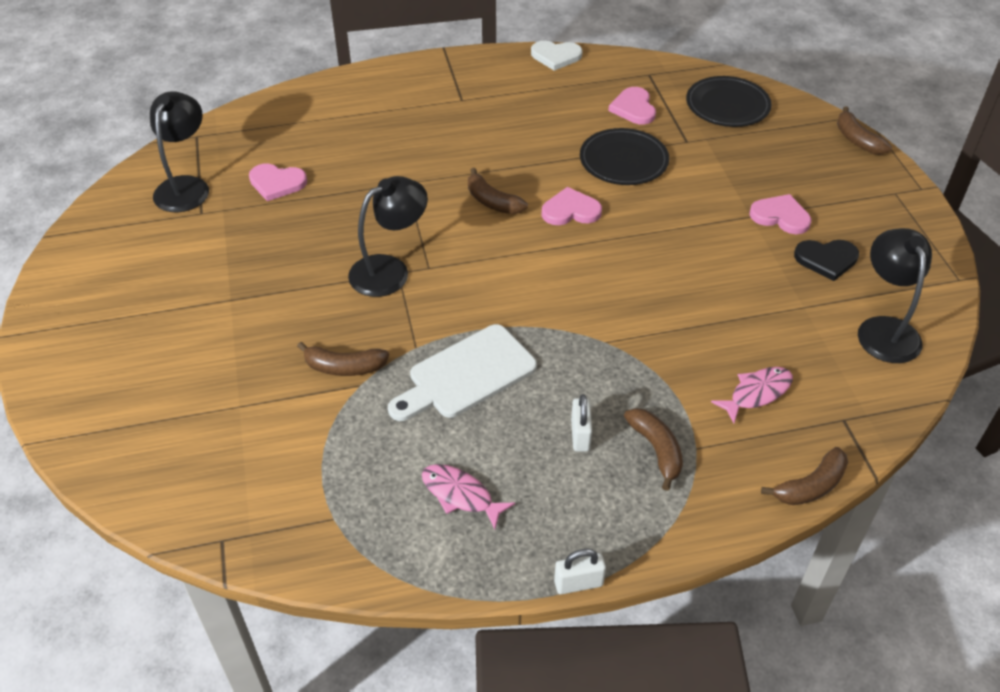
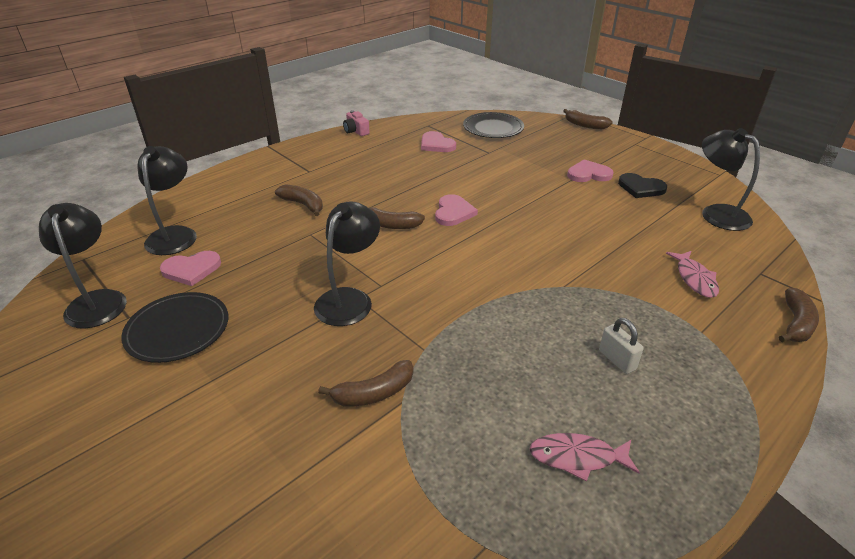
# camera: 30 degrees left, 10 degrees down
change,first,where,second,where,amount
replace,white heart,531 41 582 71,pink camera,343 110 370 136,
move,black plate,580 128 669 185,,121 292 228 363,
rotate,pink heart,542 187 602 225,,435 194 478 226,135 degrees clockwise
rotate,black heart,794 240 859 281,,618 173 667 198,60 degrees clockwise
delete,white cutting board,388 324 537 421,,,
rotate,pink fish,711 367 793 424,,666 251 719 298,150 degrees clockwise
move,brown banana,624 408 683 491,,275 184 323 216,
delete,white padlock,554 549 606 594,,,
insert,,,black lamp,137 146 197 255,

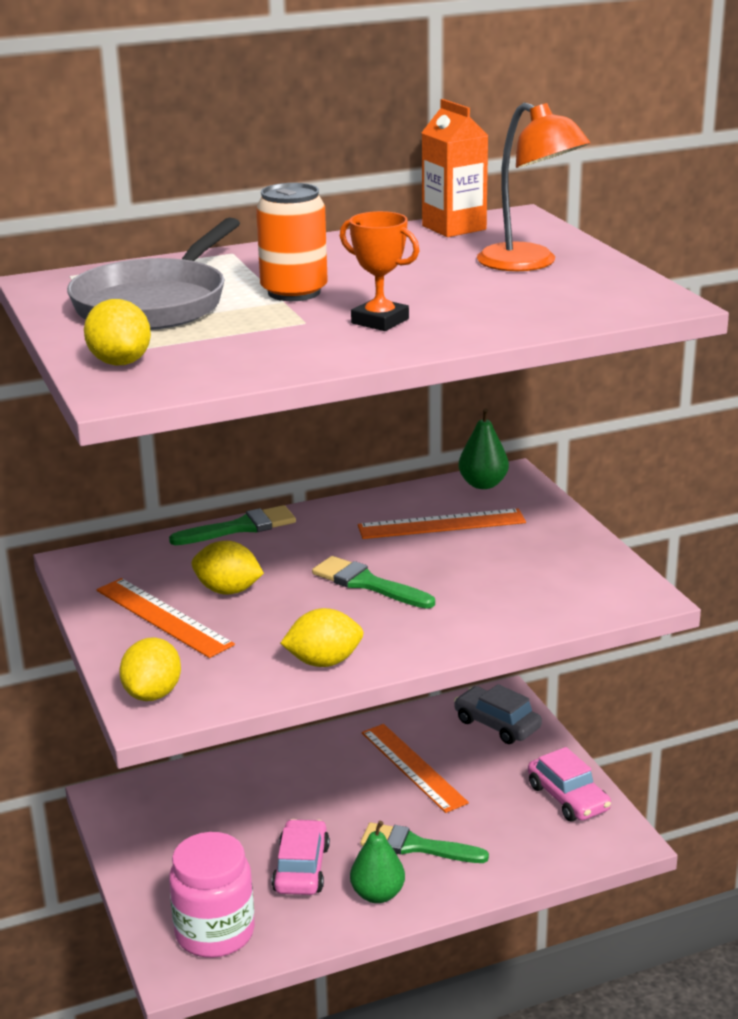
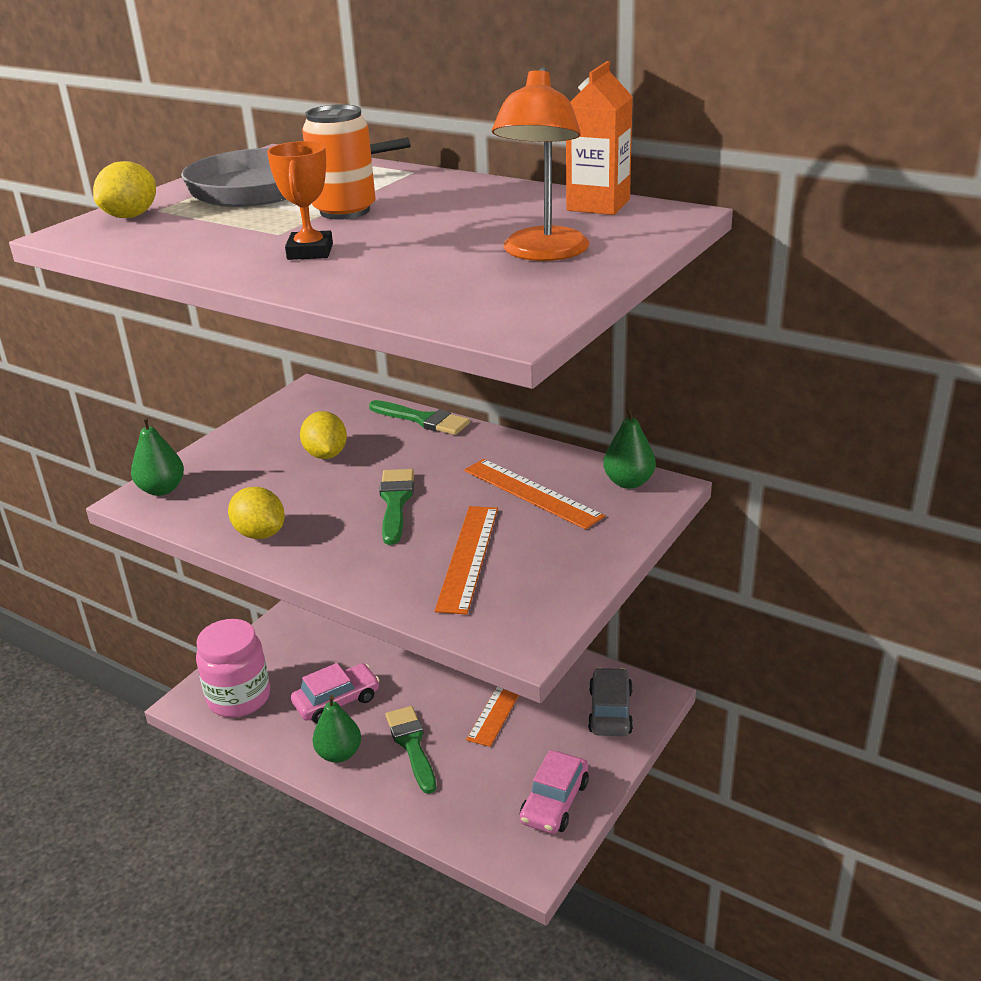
# camera: 55 degrees right, 5 degrees up
change,first,where,second,where,amount
move,orange ruler,96 578 235 658,,435 506 498 615,
replace,yellow lemon,119 637 181 701,green pear,131 416 184 496,

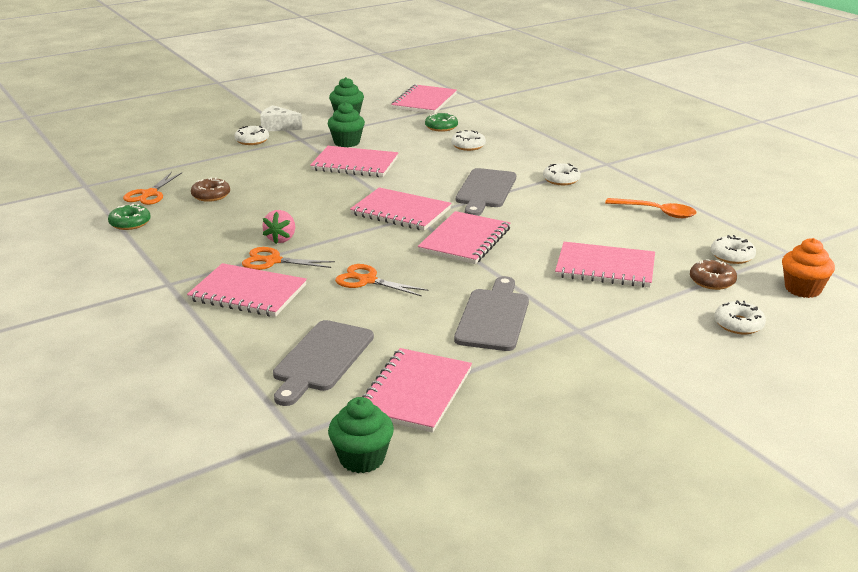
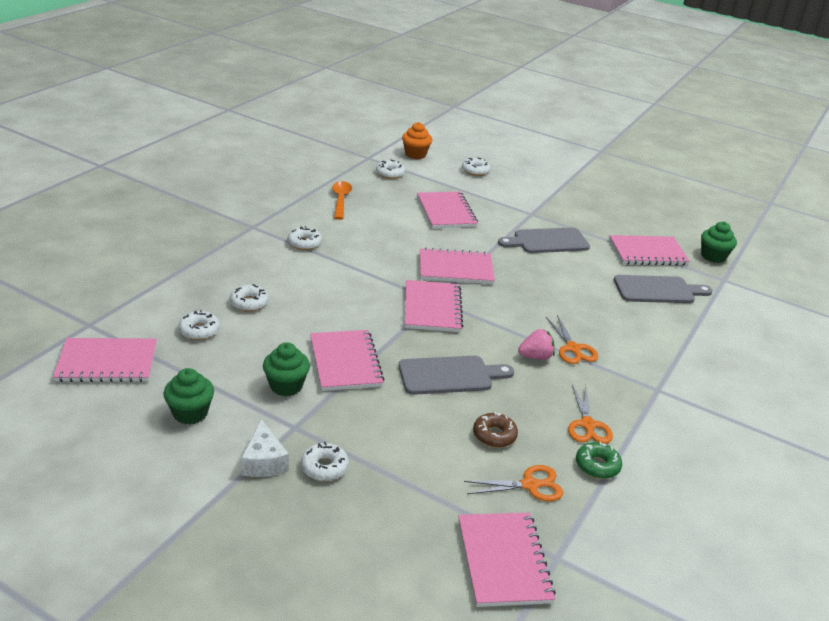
# camera: 120 degrees left, 5 degrees up
change,first,where,second,where,amount
recolor,green donut,425 113 458 132,white donut,178 310 220 340,
move,grey cutting board,456 168 516 216,,399 356 514 395,
delete,brown donut,690 259 737 290,,,
move,pink notebook,187 263 307 317,,458 513 556 607,
move,orange scissors,335 264 429 296,,568 385 613 444,

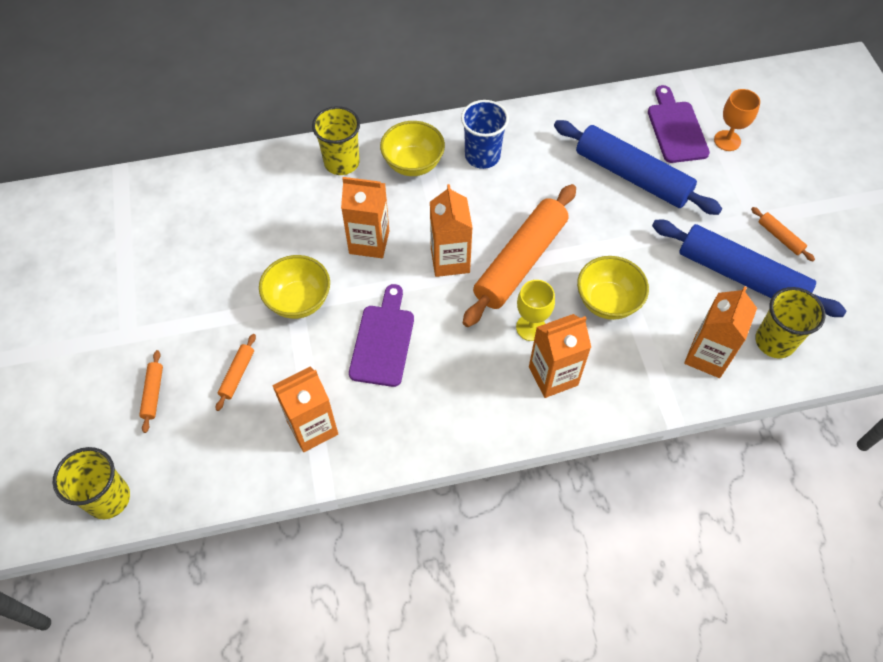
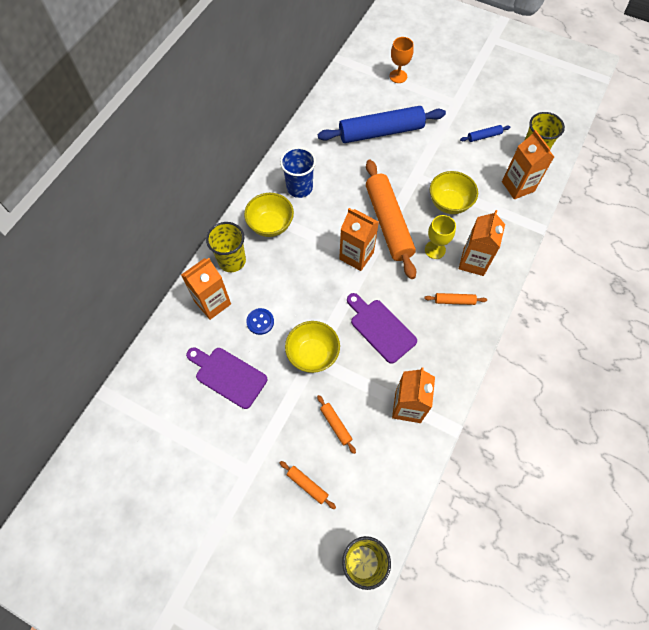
# camera: 50 degrees left, 5 degrees up
change,first,where,second,where,amount
move,purple cutting board,648 85 710 163,,186 347 267 409,
move,orange carton,341 177 389 258,,181 258 231 320,
move,orange rolling pin,751 207 815 261,,424 293 487 305,
resize,blue rolling pin,652 220 846 317,,460 125 511 142,x0.41
insert,,,blue button,246 308 274 335,

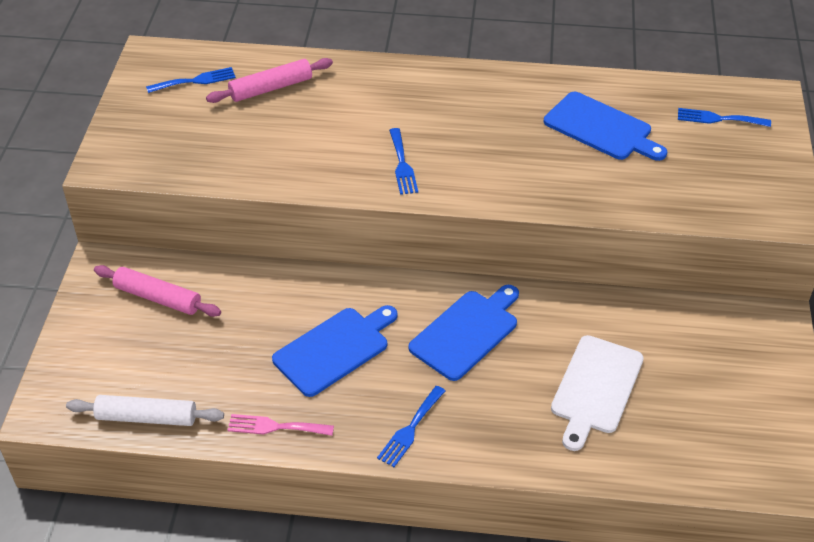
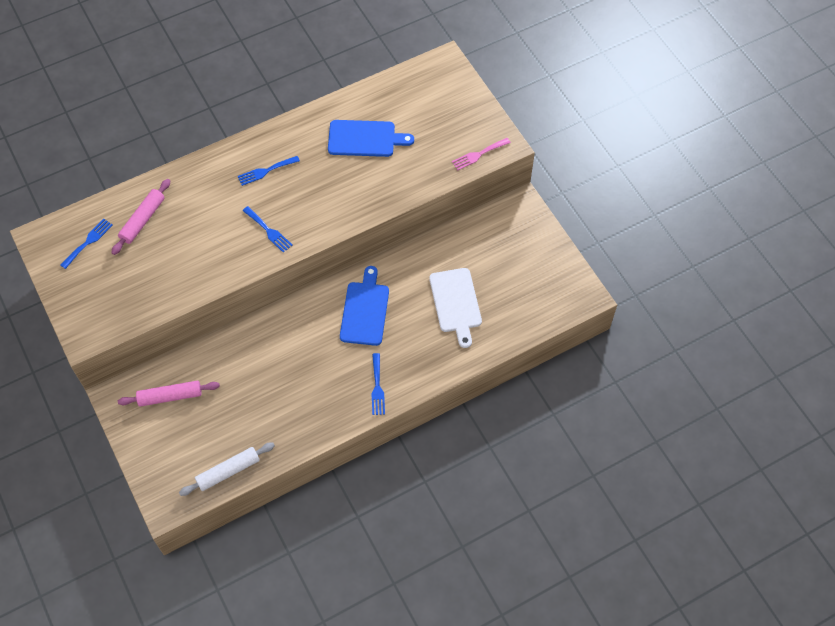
# camera: 35 degrees left, 15 degrees up
change,first,where,second,where,amount
move,blue fork,678 108 771 127,,238 156 300 186,
delete,blue cutting board,272 305 398 397,,,
move,pink fork,228 414 334 436,,452 138 511 170,

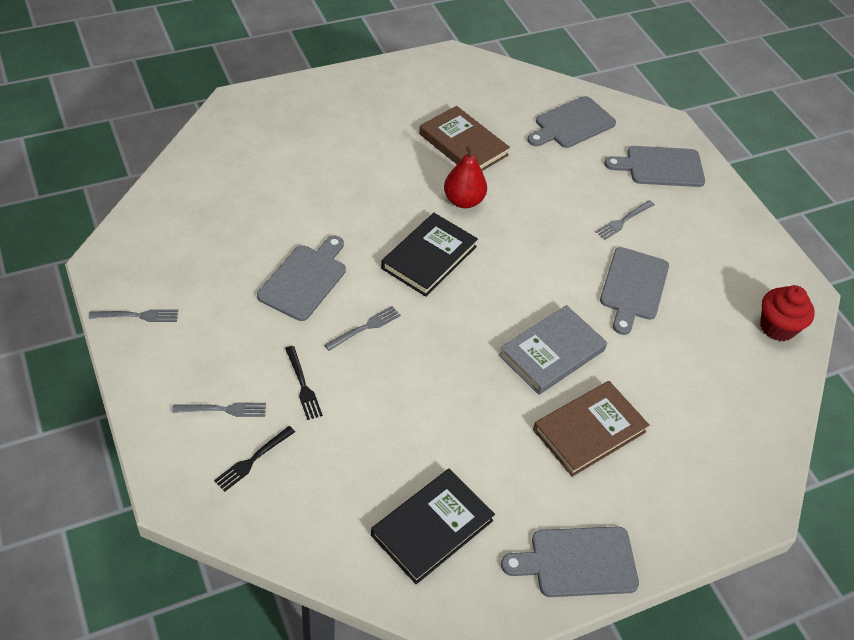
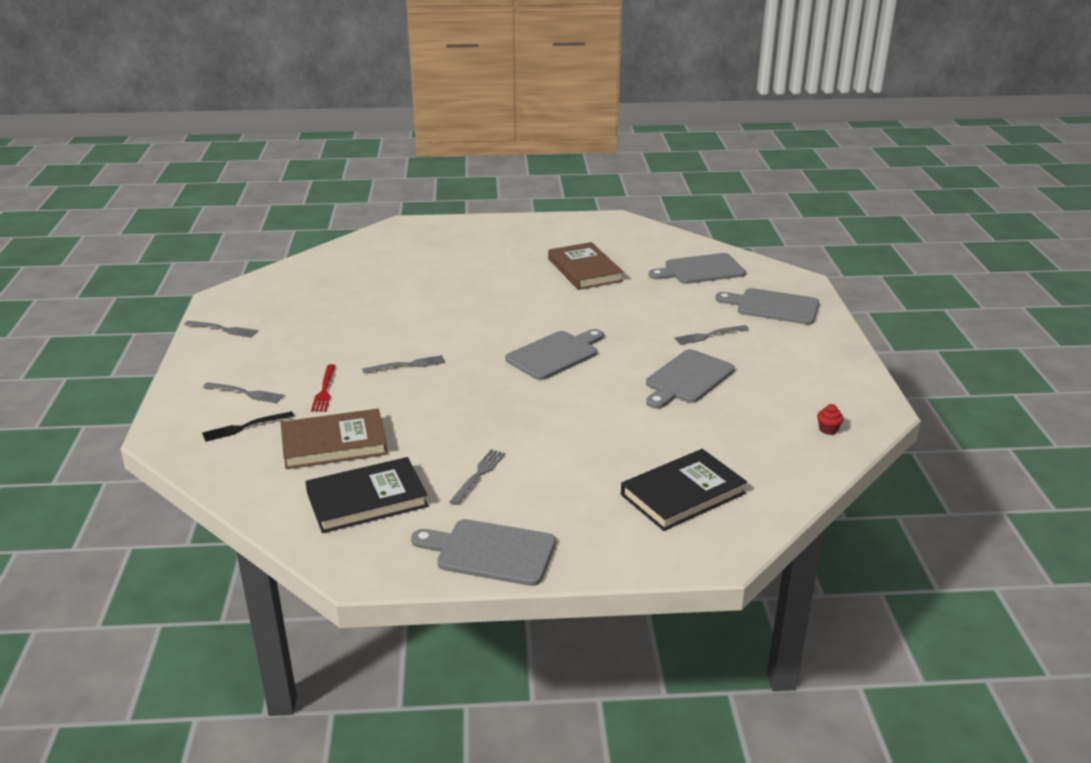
# camera: 25 degrees right, 20 degrees down
change,first,where,second,where,amount
delete,red pear,444 146 487 208,,,
move,black book,381 213 478 297,,621 449 747 531,
move,grey cutting board,257 236 346 321,,505 329 604 380,
resize,red cupcake,760 285 815 341,,817 404 844 435,x0.46
delete,grey book,499 305 607 395,,,
recolor,black fork,285 346 323 420,red fork,311 364 336 412,
move,brown book,533 381 649 477,,281 409 388 469,
insert,,,grey fork,450 449 505 505,

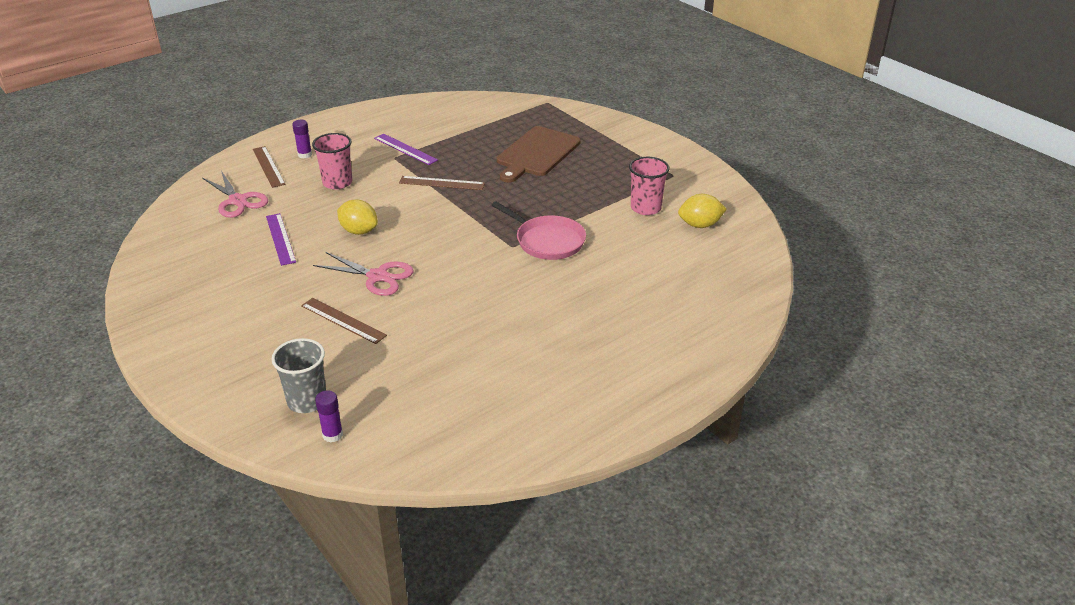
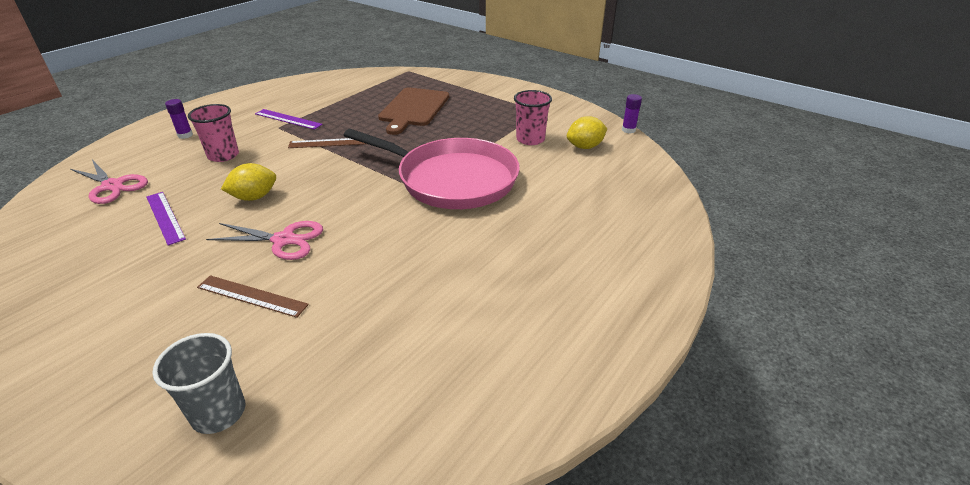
# camera: 15 degrees left, 0 degrees up
change,first,where,second,where,amount
delete,brown ruler,253 146 286 188,,,
rotate,yellow lemon,337 199 378 235,,221 163 276 201,45 degrees counterclockwise
resize,pink pan,492 201 586 260,,344 129 520 209,x1.72
move,purple glue stick,315 390 343 442,,622 94 642 133,

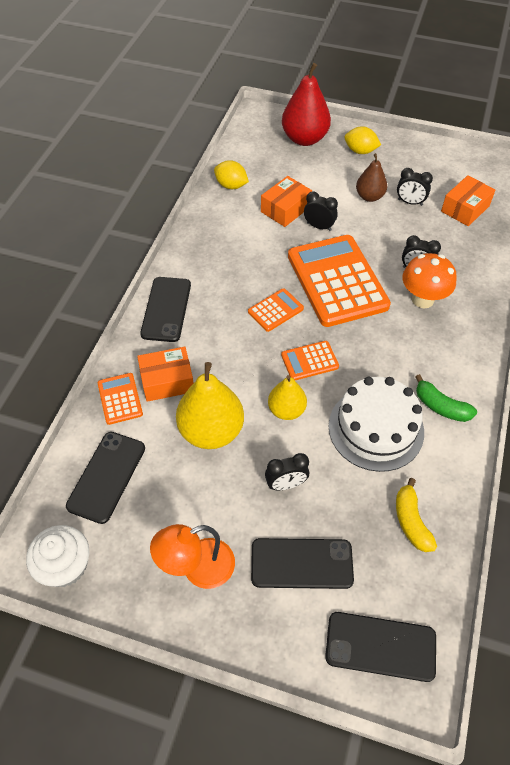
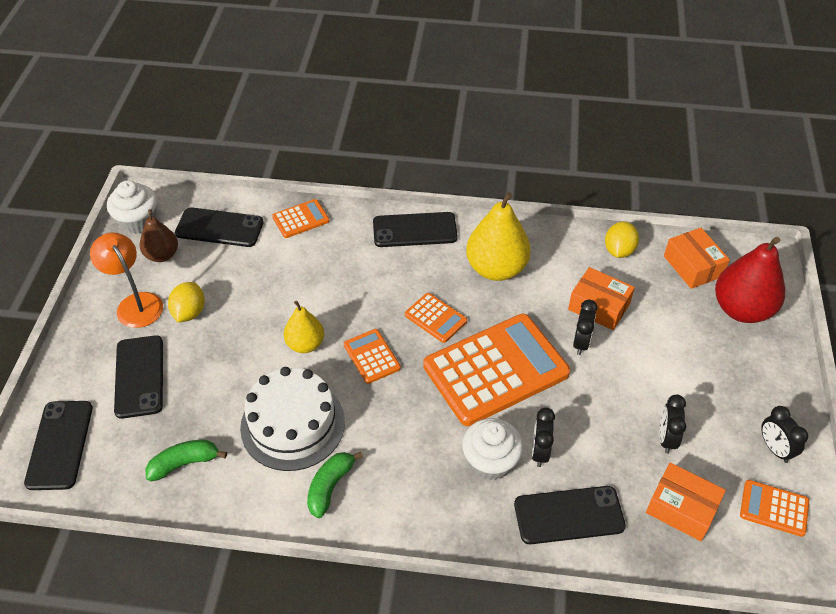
# camera: 80 degrees right, 5 degrees down
change,first,where,second,where,amount
move,yellow lemon,344 126 381 154,,168 282 205 322,
move,brown pear,356 153 387 202,,140 209 178 262,
replace,orange mushroom,403 253 457 309,white cupcake,462 418 524 480,
move,orange box,137 347 194 402,,664 228 730 289,
move,yellow pear,176 362 244 449,,466 192 531 281,
move,black clock,265 453 309 490,,761 406 808 463,
recolor,yellow banana,396 478 437 552,green banana,145 440 227 482,
insert,,,orange calculator,740 480 809 537,
insert,,,black phone,514 486 626 544,

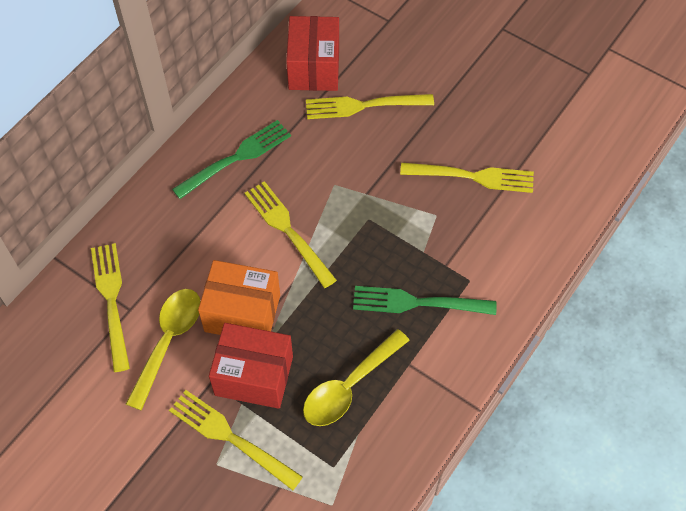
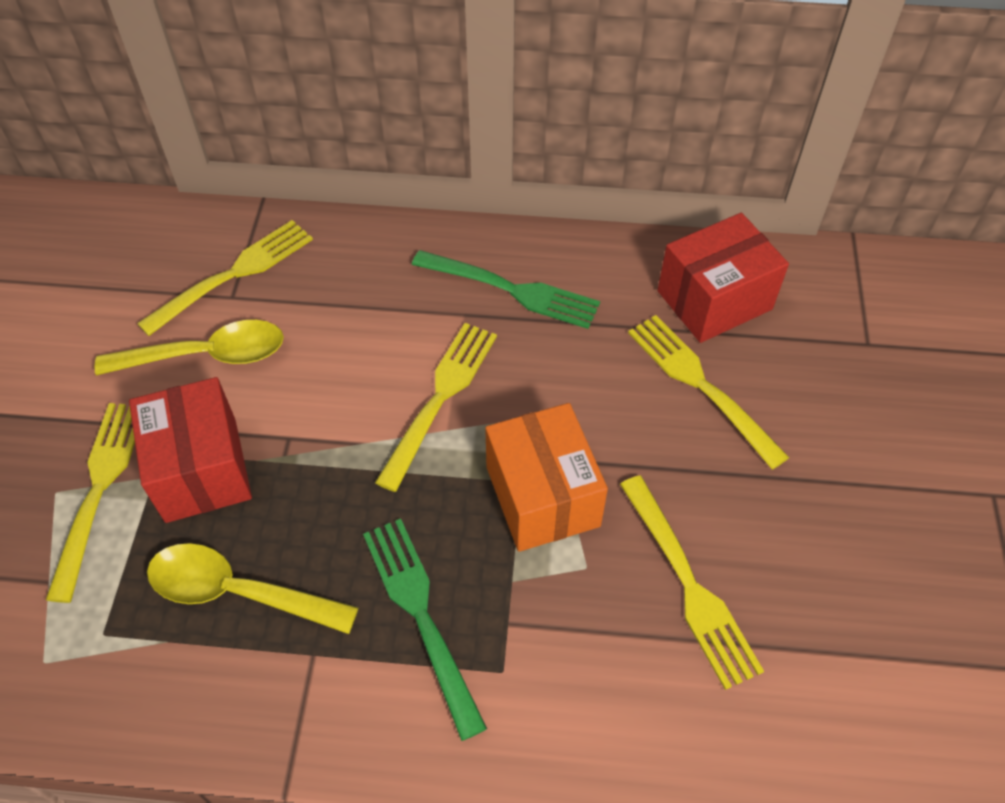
# camera: 60 degrees right, 5 degrees down
change,first,where,second,where,amount
move,orange box,198 260 280 335,,485 403 608 552,

